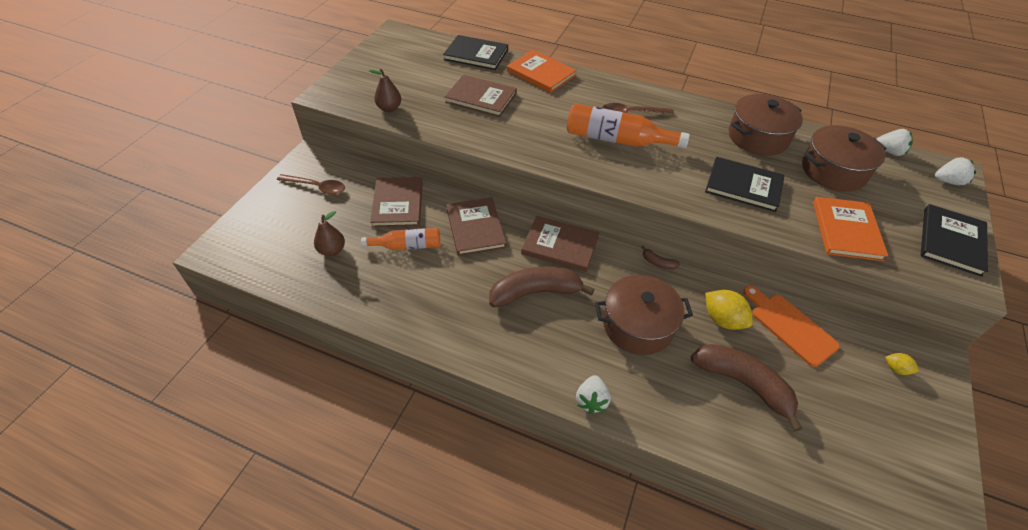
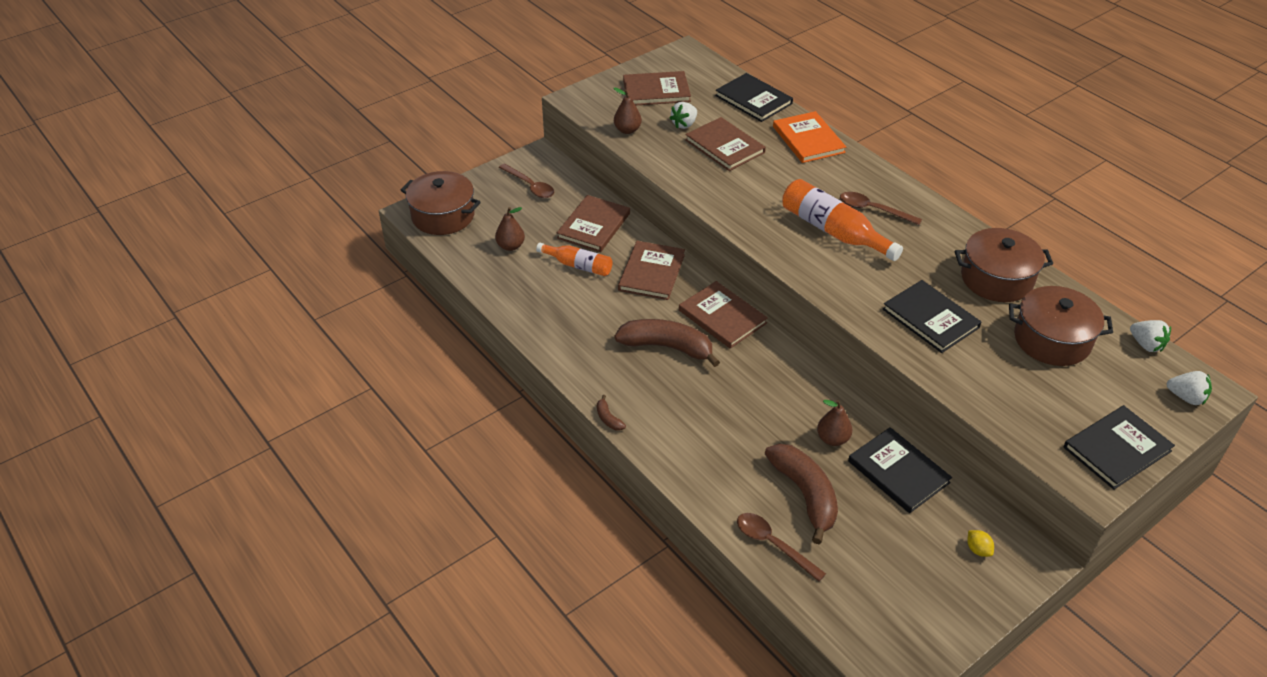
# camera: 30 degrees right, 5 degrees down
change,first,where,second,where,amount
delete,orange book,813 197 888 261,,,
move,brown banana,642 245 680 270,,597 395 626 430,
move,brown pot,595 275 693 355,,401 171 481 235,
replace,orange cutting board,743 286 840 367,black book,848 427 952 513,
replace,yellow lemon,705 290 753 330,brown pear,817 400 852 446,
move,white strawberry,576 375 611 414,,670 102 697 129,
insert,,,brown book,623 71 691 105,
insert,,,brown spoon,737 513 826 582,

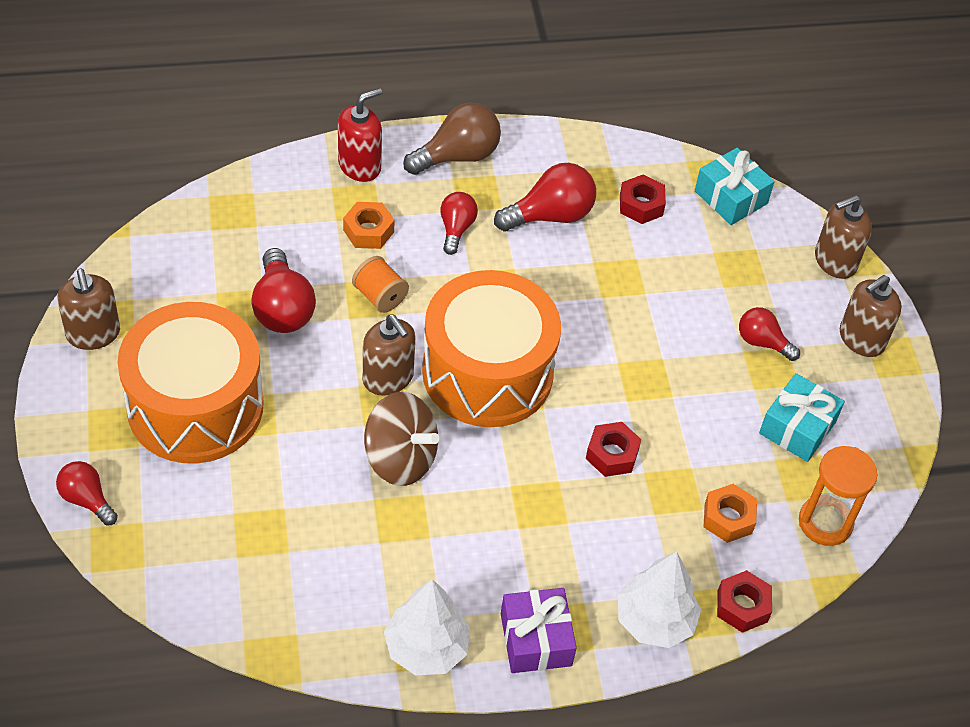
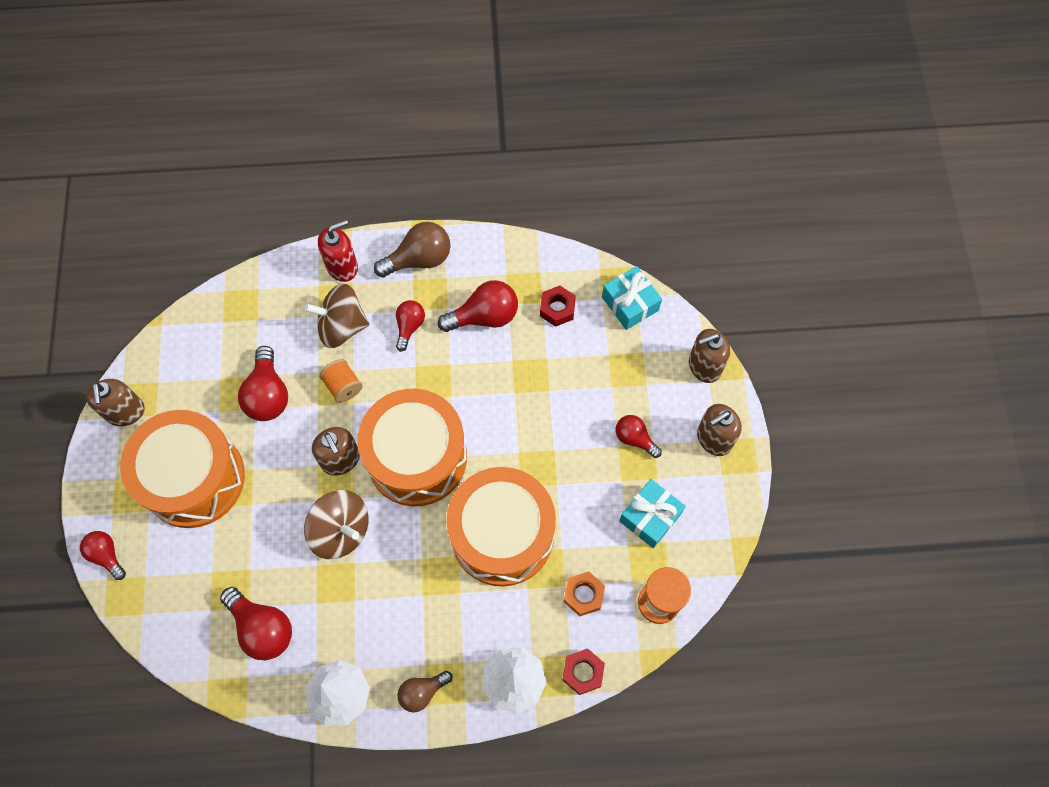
# camera: 10 degrees right, 15 degrees up
change,first,where,second,where,amount
replace,orange nut,343 202 395 249,brown spinning top,304 284 369 348,
replace,red nut,586 422 642 477,orange drum,446 467 556 587,
replace,purple gift,501 588 577 673,brown light bulb,397 671 452 713,
insert,,,red light bulb,220 587 292 660,

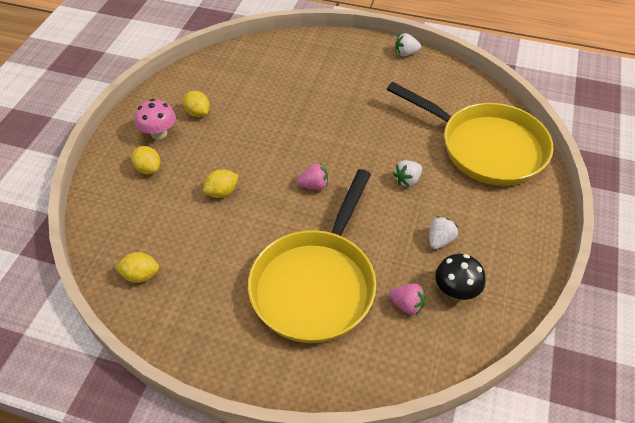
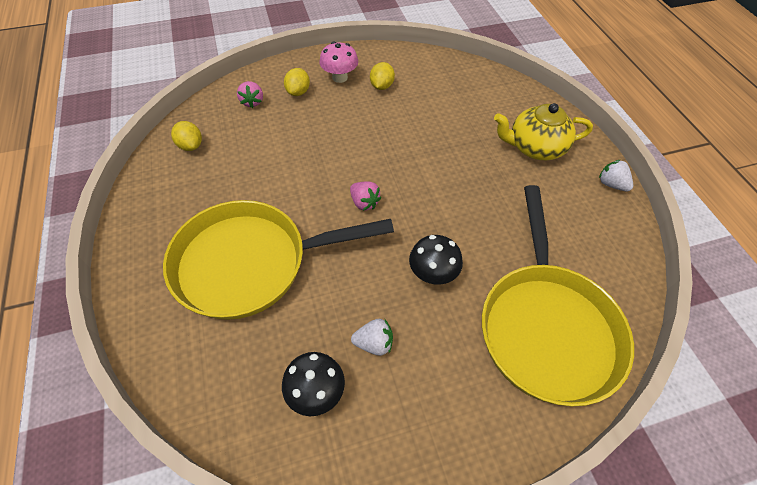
# camera: 55 degrees right, 5 degrees up
change,first,where,second,where,amount
replace,white strawberry,393 160 422 187,black mushroom,409 235 463 285,
delete,yellow lemon,203 169 239 198,,,
move,pink strawberry,389 283 425 315,,237 81 263 108,
insert,,,yellow teapot,494 103 593 161,

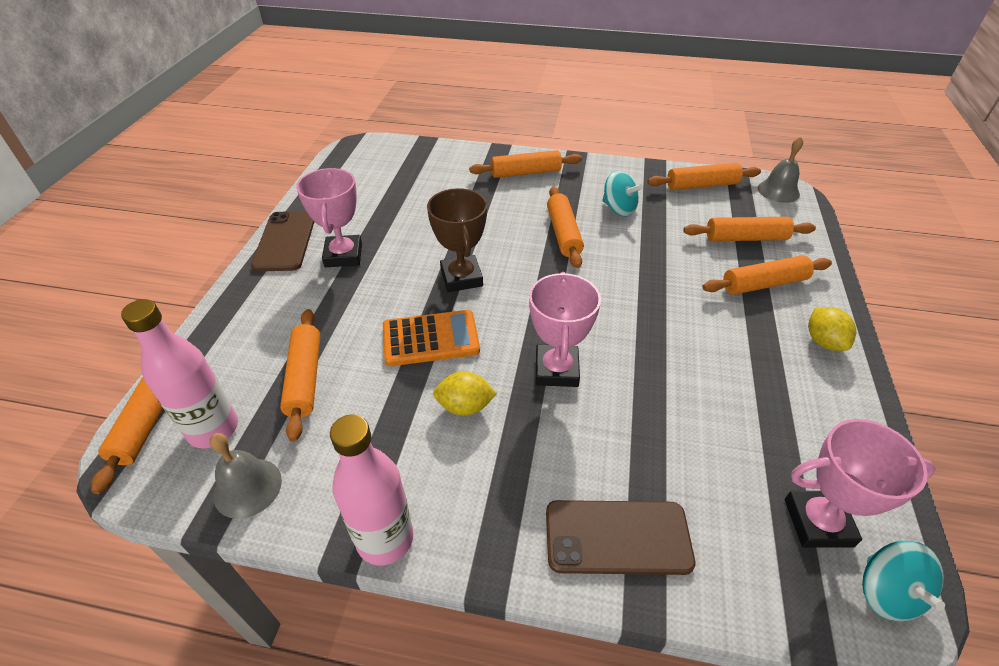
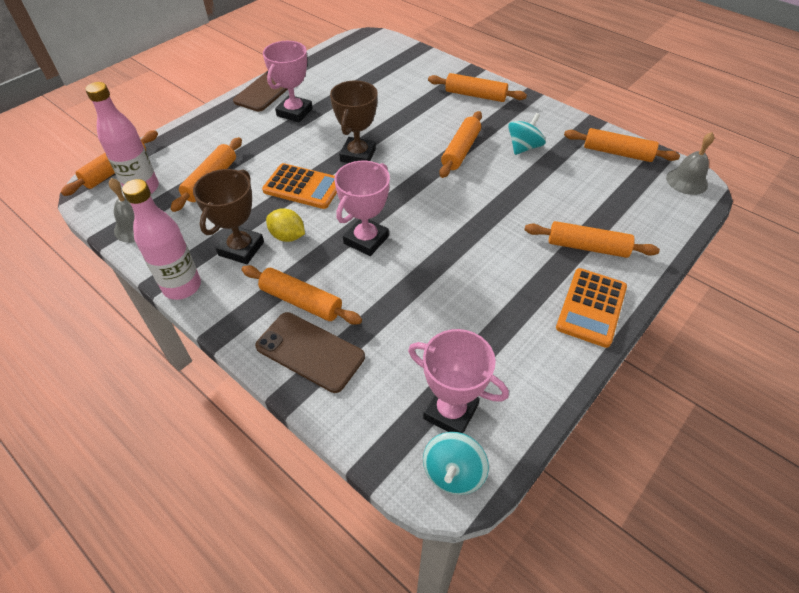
# camera: 30 degrees right, 5 degrees up
change,first,where,second,where,amount
rotate,turquoise spinning top,603 171 643 217,,508 113 546 155,120 degrees counterclockwise
move,orange rolling pin,683 217 816 241,,242 265 362 325,
replace,yellow lemon,808 307 856 351,orange calculator,556 268 627 348,
insert,,,brown trophy,193 169 264 264,

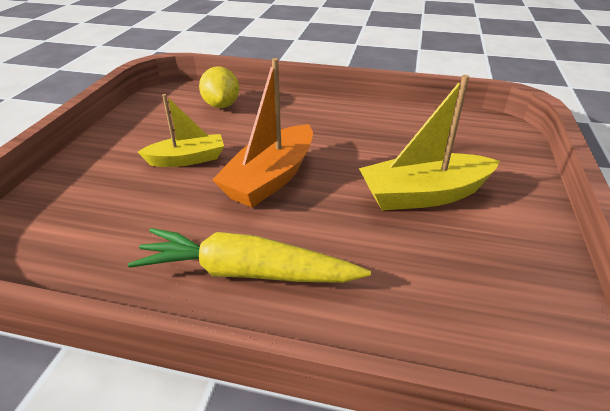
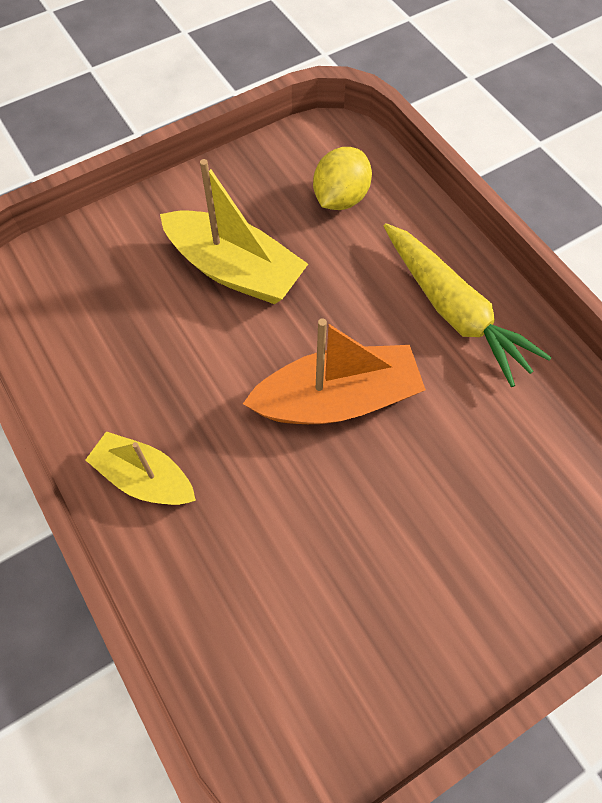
# camera: 135 degrees left, 25 degrees up
change,first,where,second,where,amount
move,yellow lemon,199 66 239 108,,313 147 372 210,
move,yellow boat,138 94 224 167,,86 431 196 505,

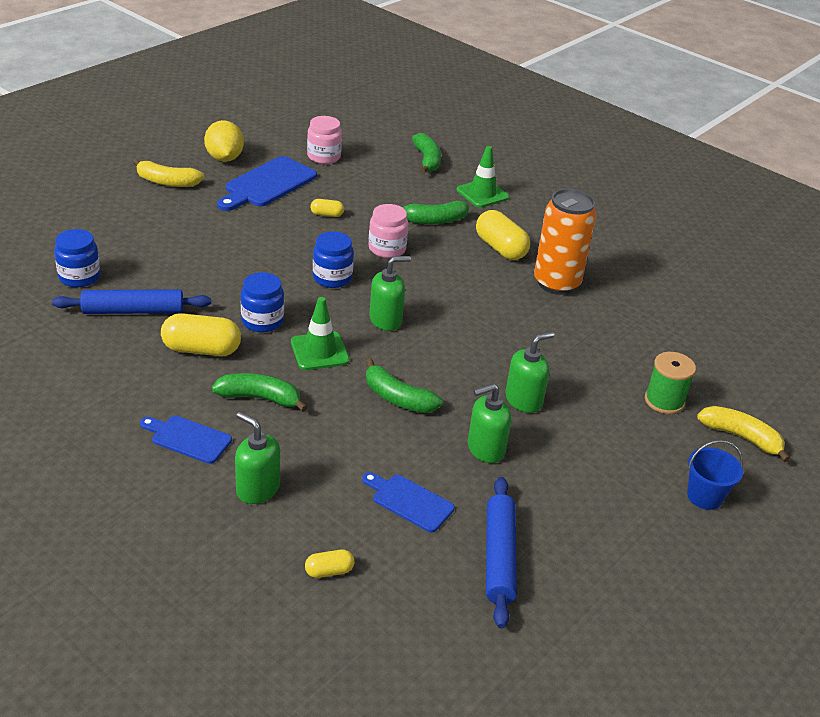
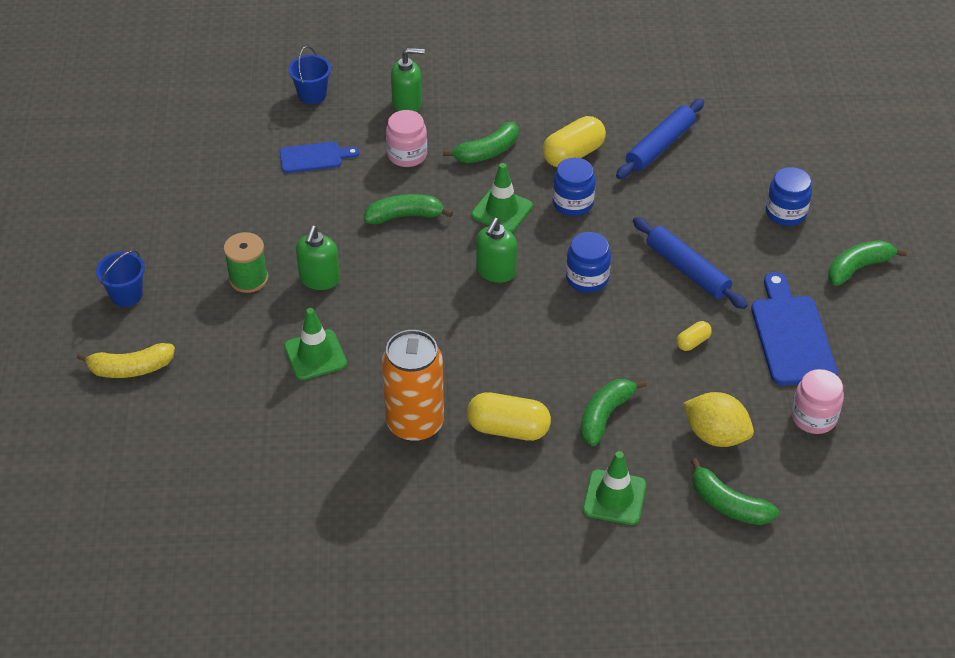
# camera: 140 degrees right, 10 degrees up
change,first,where,second,where,amount
move,yellow lemon,204 120 244 162,,683 392 754 447,
recolor,yellow banana,133 159 204 187,green banana,828 240 907 286,
move,pink jar,368 204 409 258,,386 110 427 167,
move,blue jar,54 229 101 287,,766 167 812 226,
move,green spool,645 352 696 414,,224 232 268 293,
delete,green soap dispenser,468 383 511 463,,,
delete,blue cutting board,140 416 232 464,,,
move,blue rolling pin,486 477 517 629,,633 217 748 309,
replace,yellow capsule,305 550 354 578,blue bucket,288 46 331 104,
insert,,,green traffic cone,284 308 347 380,

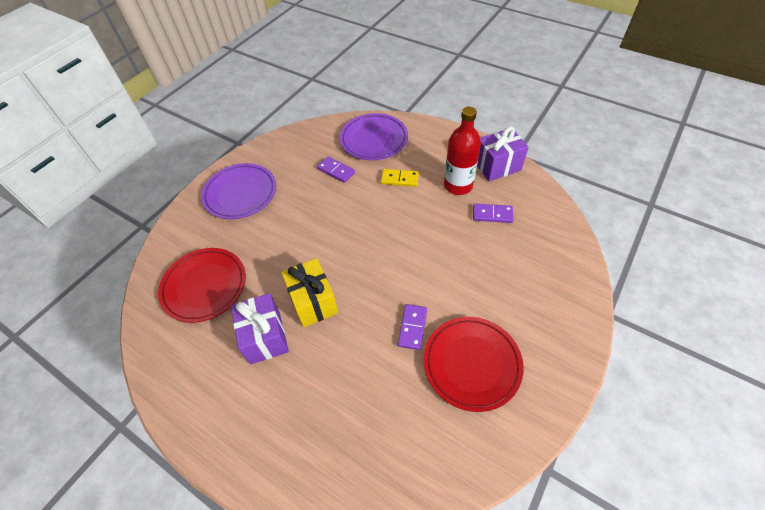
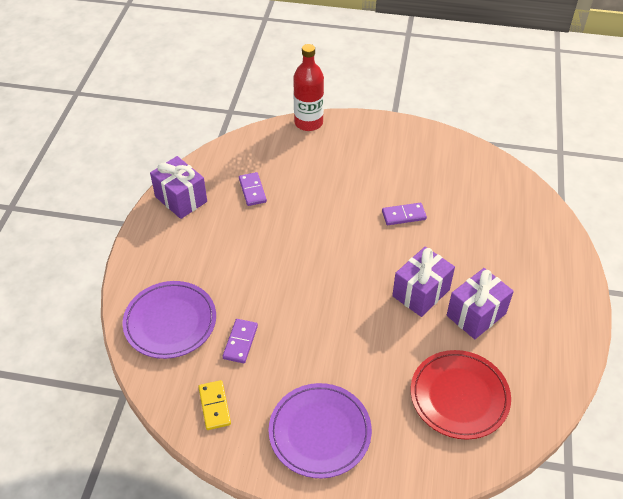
# camera: 115 degrees left, 5 degrees down
change,first,where,second,where,amount
move,red bottle,444 107 481 195,,293 44 324 131,
move,yellow domino,381 169 419 187,,198 380 231 430,
recolor,yellow gift,281 258 338 328,purple gift,392 247 455 317,
delete,red plate,424 317 524 412,,,

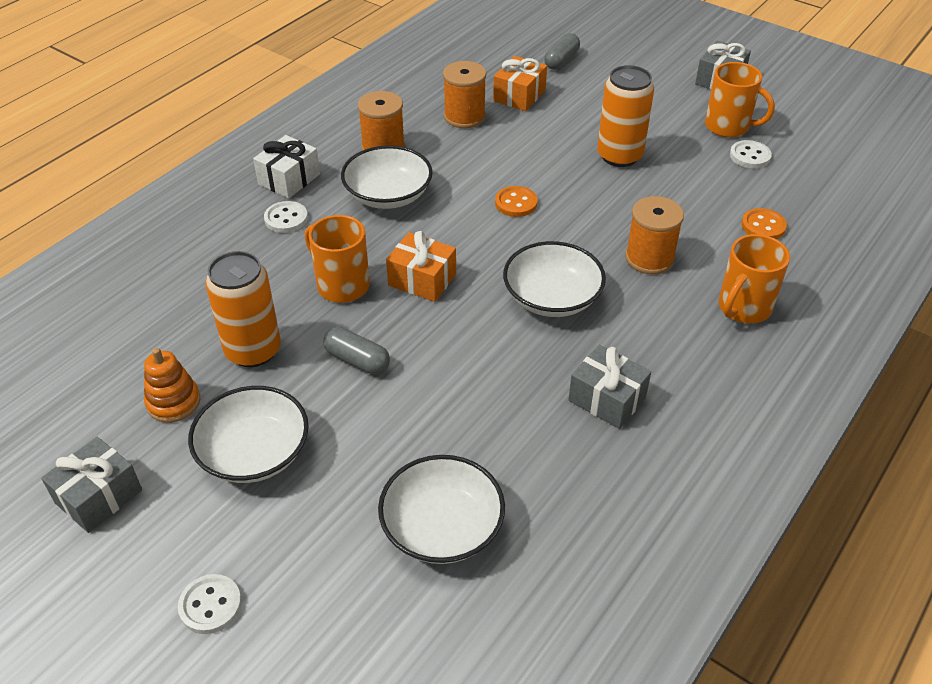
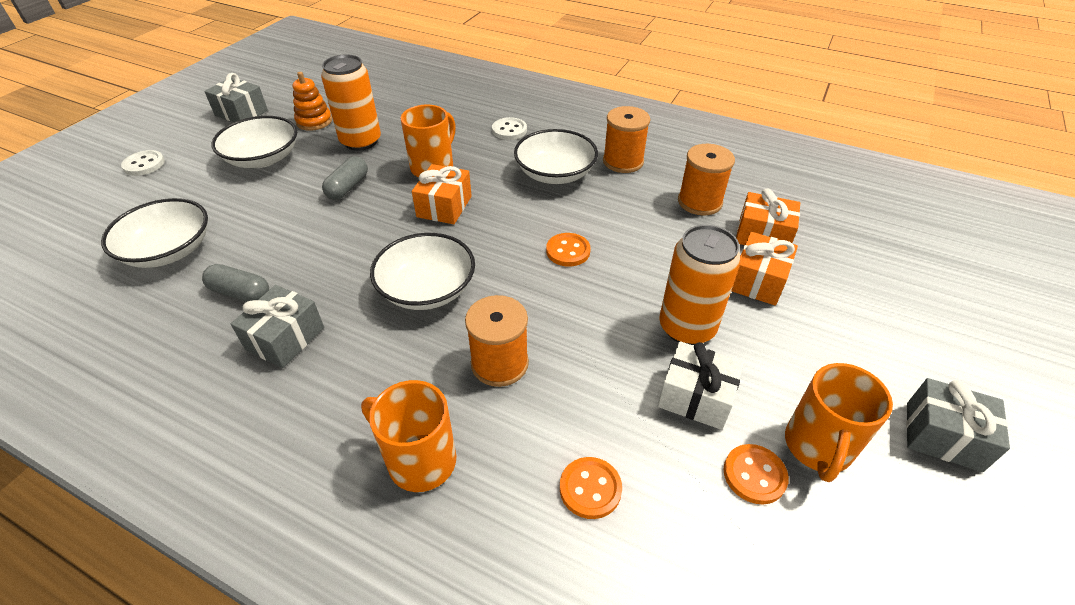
# camera: 80 degrees right, 0 degrees up
change,first,where,second,where,amount
move,grey capsule,544 33 580 70,,202 264 269 302,
move,white gift,253 135 320 198,,658 341 744 430,
recolor,white button,730 140 772 168,orange button,723 444 789 504,
insert,,,orange gift,731 232 798 306,

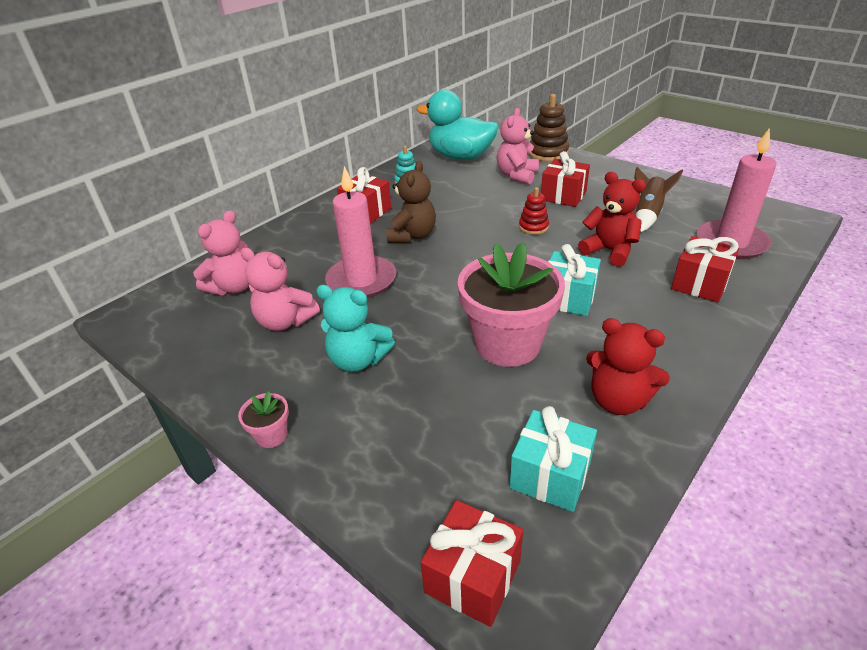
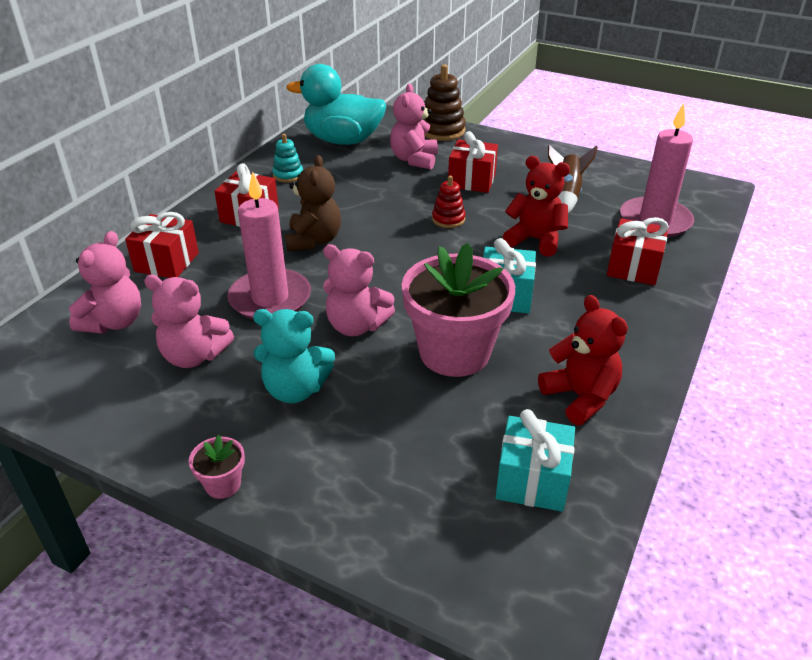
# camera: 15 degrees left, 0 degrees up
change,first,where,second,where,amount
rotate,red teddy bear,586 318 670 415,,538 295 628 425,135 degrees counterclockwise
move,red gift,420 500 523 627,,125 212 199 278,
insert,,,pink teddy bear,323 244 395 336,

